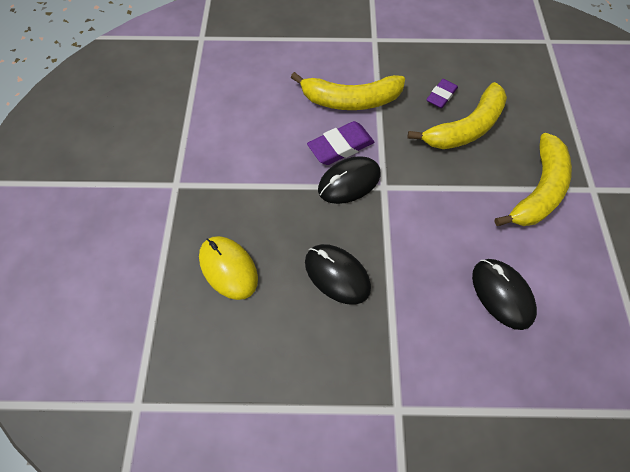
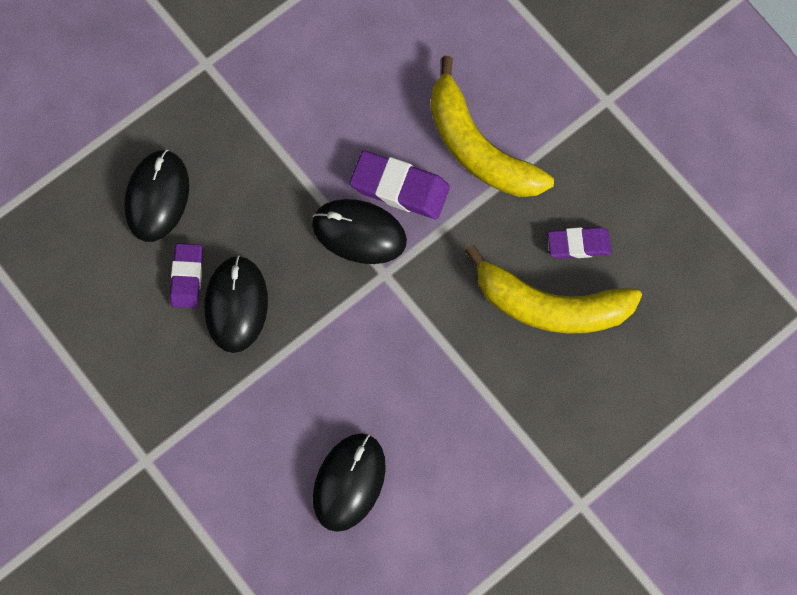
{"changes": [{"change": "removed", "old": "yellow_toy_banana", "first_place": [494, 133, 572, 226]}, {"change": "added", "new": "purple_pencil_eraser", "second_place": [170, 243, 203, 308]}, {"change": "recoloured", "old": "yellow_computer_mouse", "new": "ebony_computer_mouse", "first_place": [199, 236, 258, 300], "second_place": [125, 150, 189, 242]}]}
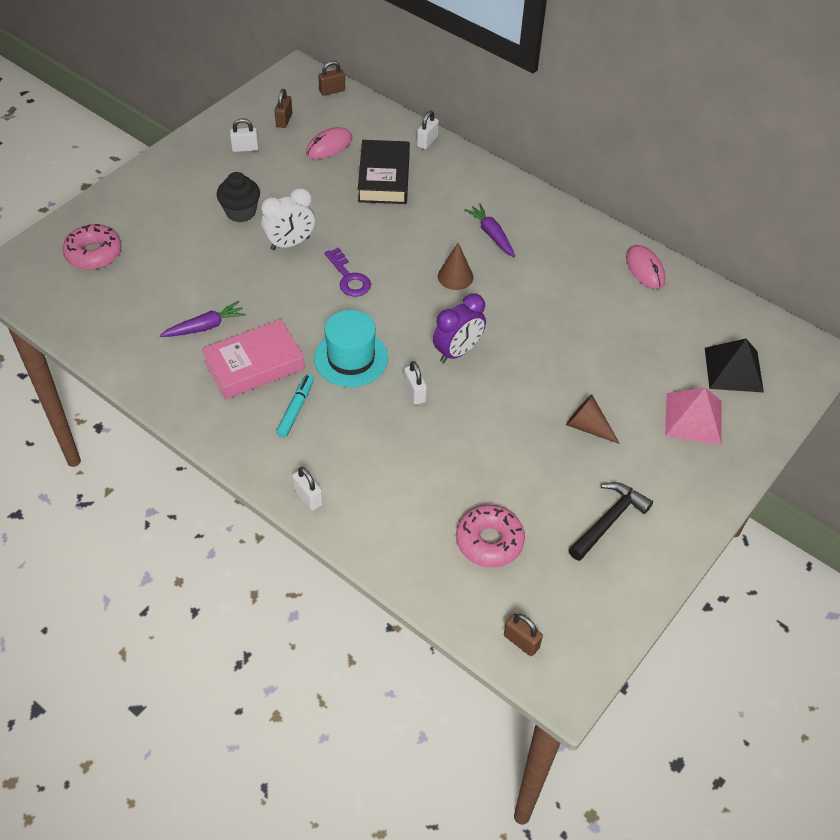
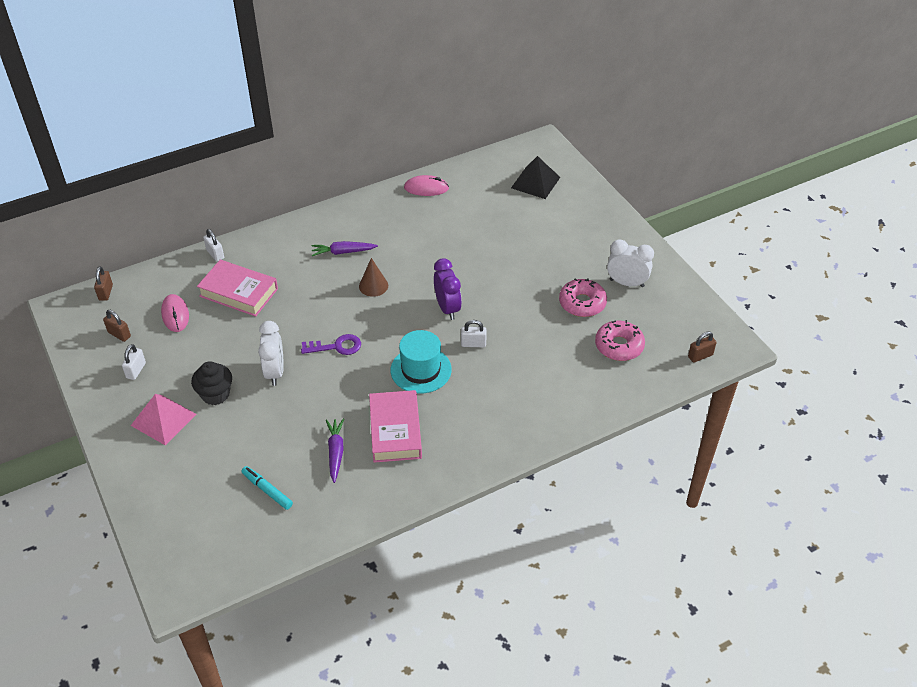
{"changes": [{"change": "removed", "old": "white_lock", "first_place": [292, 467, 323, 511]}, {"change": "removed", "old": "dark_brown_cone_shape", "first_place": [566, 395, 620, 444]}, {"change": "moved", "old": "rosy_donut", "first_place": [63, 224, 122, 270], "second_place": [559, 278, 607, 317]}, {"change": "moved", "old": "turquoise_marker", "first_place": [276, 374, 314, 437], "second_place": [242, 466, 293, 510]}, {"change": "moved", "old": "rosy_pyramid", "first_place": [665, 388, 722, 445], "second_place": [131, 394, 196, 445]}, {"change": "replaced", "old": "ebony_carpenter's_hammer", "new": "white_bedside_clock", "first_place": [568, 482, 653, 561], "second_place": [607, 239, 654, 287]}, {"change": "recoloured", "old": "ebony_hardcover", "new": "rosy_hardcover", "first_place": [358, 140, 410, 204], "second_place": [197, 260, 278, 317]}]}
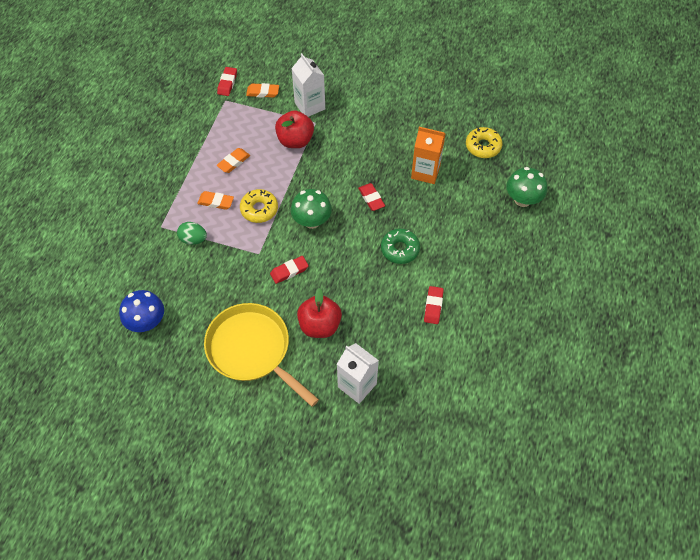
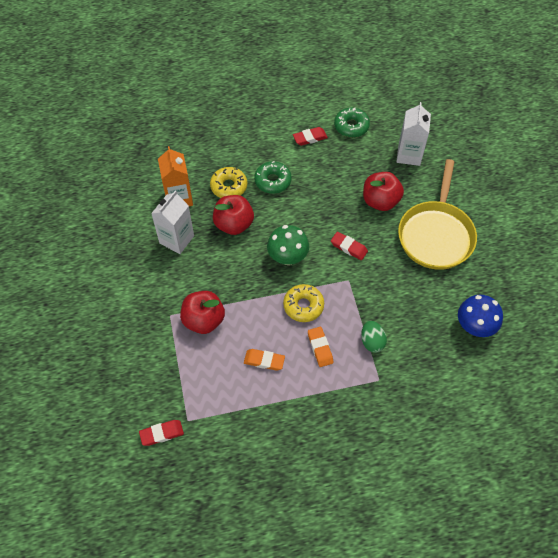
{"changes": [{"change": "removed", "old": "orange_pencil_eraser", "first_place": [246, 83, 279, 98]}, {"change": "removed", "old": "leaf-green_toadstool", "first_place": [506, 167, 547, 207]}, {"change": "added", "new": "leaf-green_donut", "second_place": [334, 107, 370, 137]}, {"change": "moved", "old": "white_milk_carton", "first_place": [291, 53, 325, 117], "second_place": [151, 190, 194, 254]}, {"change": "moved", "old": "yellow_donut", "first_place": [466, 127, 502, 158], "second_place": [210, 167, 247, 198]}, {"change": "replaced", "old": "scarlet_pencil_eraser", "new": "scarlet_apple_fruit", "first_place": [358, 183, 385, 211], "second_place": [213, 195, 254, 235]}]}
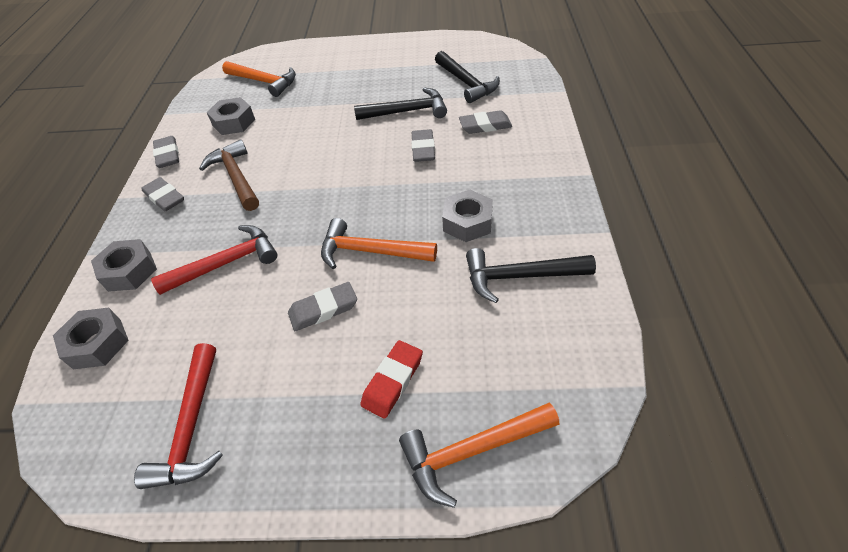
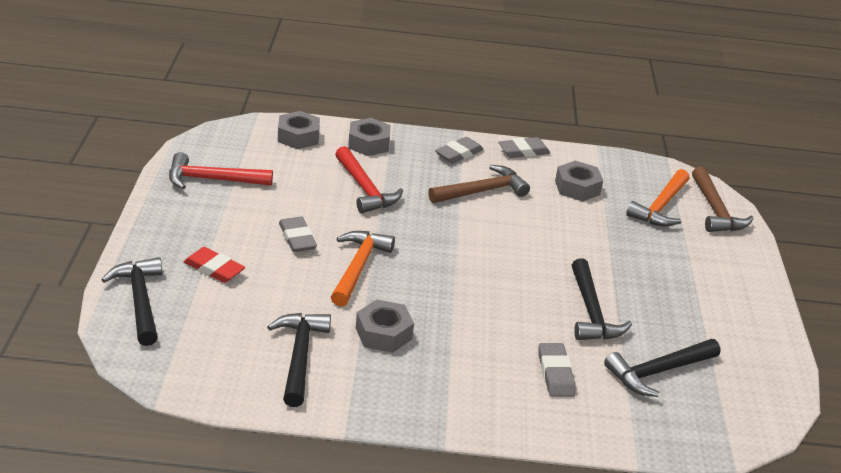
{"changes": [{"change": "removed", "old": "grey_pencil_eraser", "first_place": [411, 129, 435, 162]}, {"change": "added", "new": "dark_brown_carpenter's_hammer", "second_place": [692, 167, 754, 232]}, {"change": "recoloured", "old": "orange_carpenter's_hammer", "new": "ebony_carpenter's_hammer", "first_place": [399, 403, 559, 508], "second_place": [101, 257, 162, 346]}]}
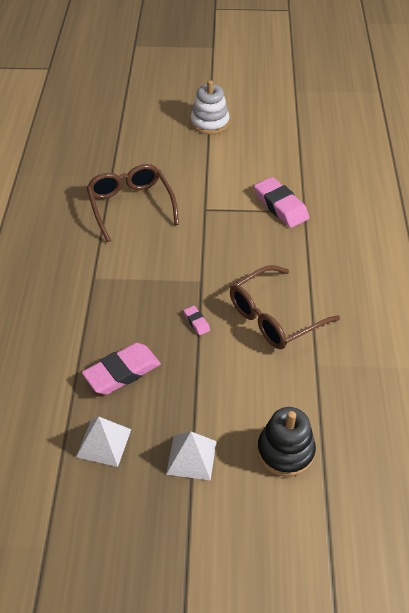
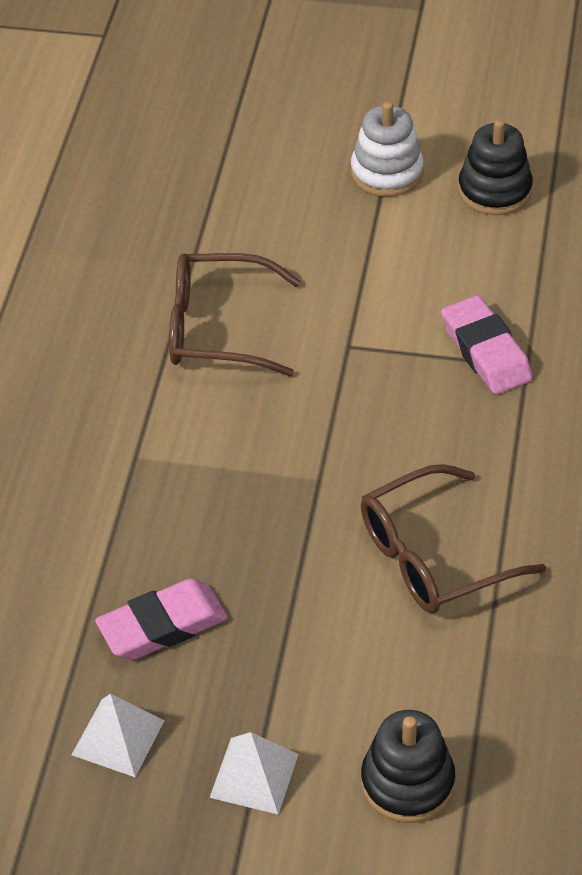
{"changes": [{"change": "removed", "old": "rosy_pencil_eraser", "first_place": [184, 306, 210, 335]}, {"change": "added", "new": "ebony_stacking_rings", "second_place": [458, 120, 533, 215]}, {"change": "turned", "old": "dark_brown_eyeglasses", "first_place": [86, 164, 179, 242], "second_place": [169, 253, 300, 376], "degrees": -75}]}
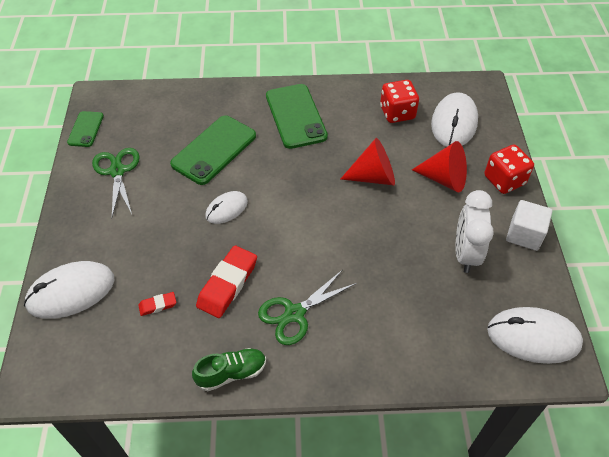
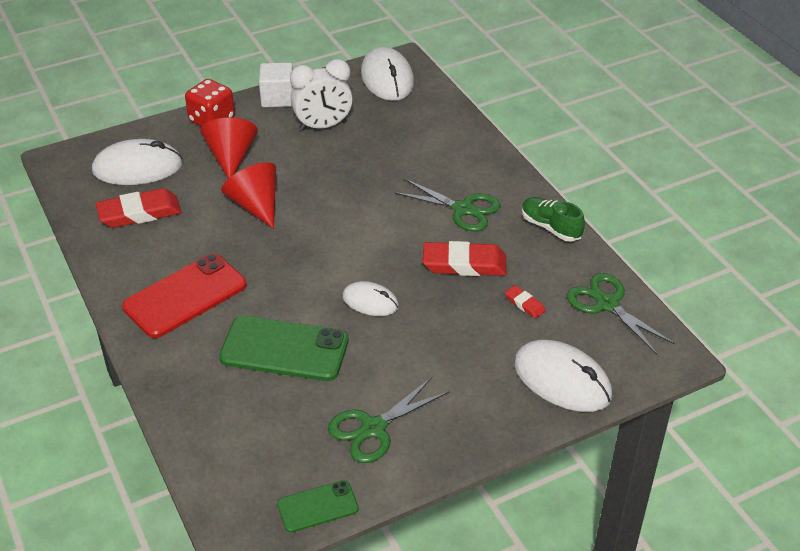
{"changes": [{"change": "added", "new": "leaf-green_shears", "second_place": [567, 273, 675, 355]}, {"change": "replaced", "old": "scarlet_die", "new": "scarlet_pencil_eraser", "first_place": [380, 80, 419, 123], "second_place": [96, 188, 181, 228]}, {"change": "recoloured", "old": "leaf-green_smartphone", "new": "scarlet_smartphone", "first_place": [266, 84, 328, 149], "second_place": [122, 254, 247, 338]}]}
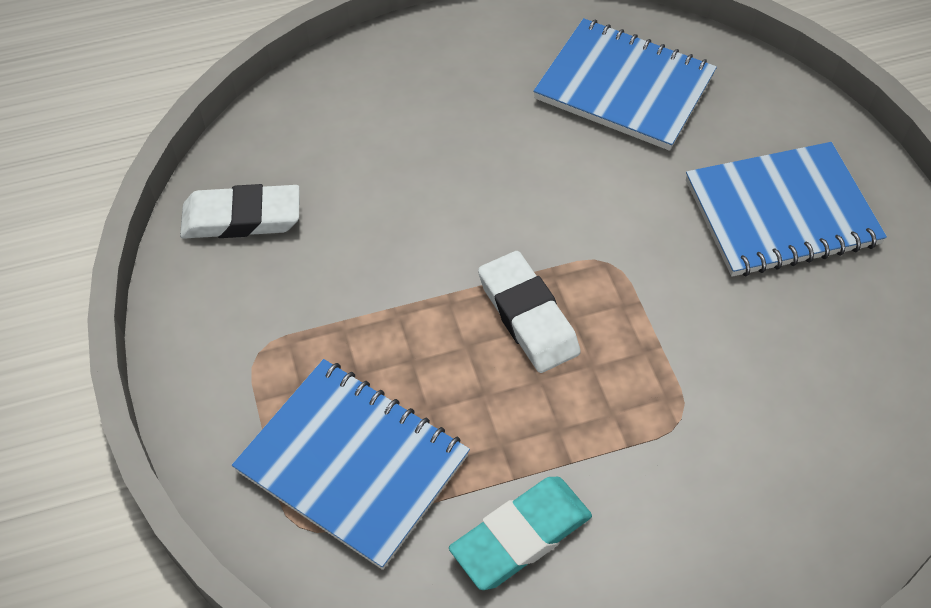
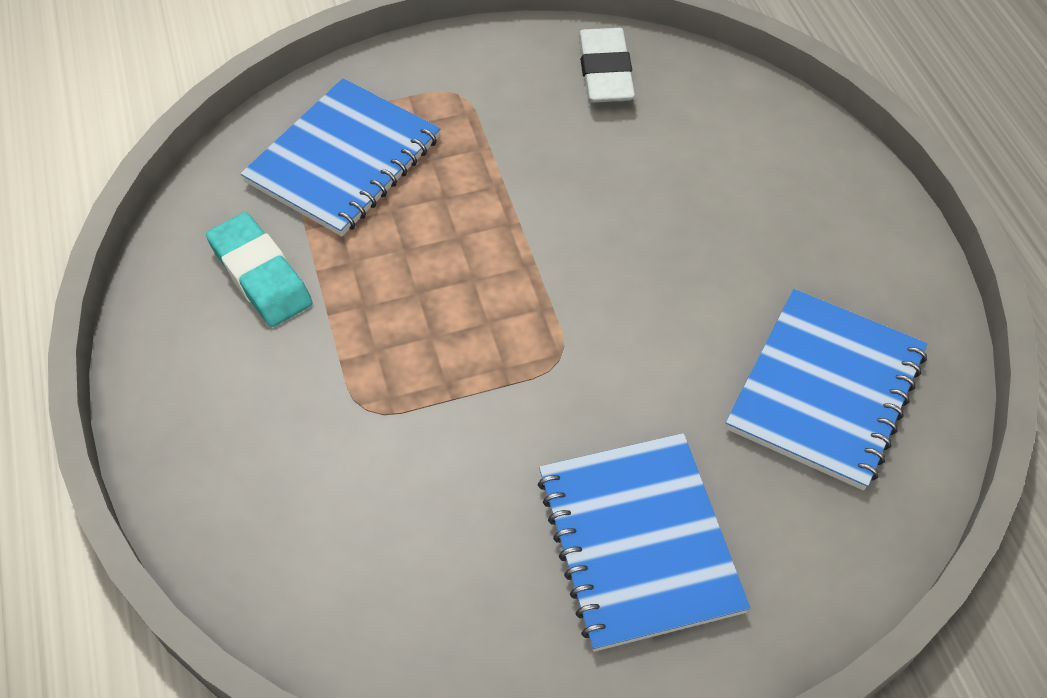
{"changes": [{"change": "removed", "old": "white_pencil_eraser", "first_place": [478, 251, 581, 373]}]}
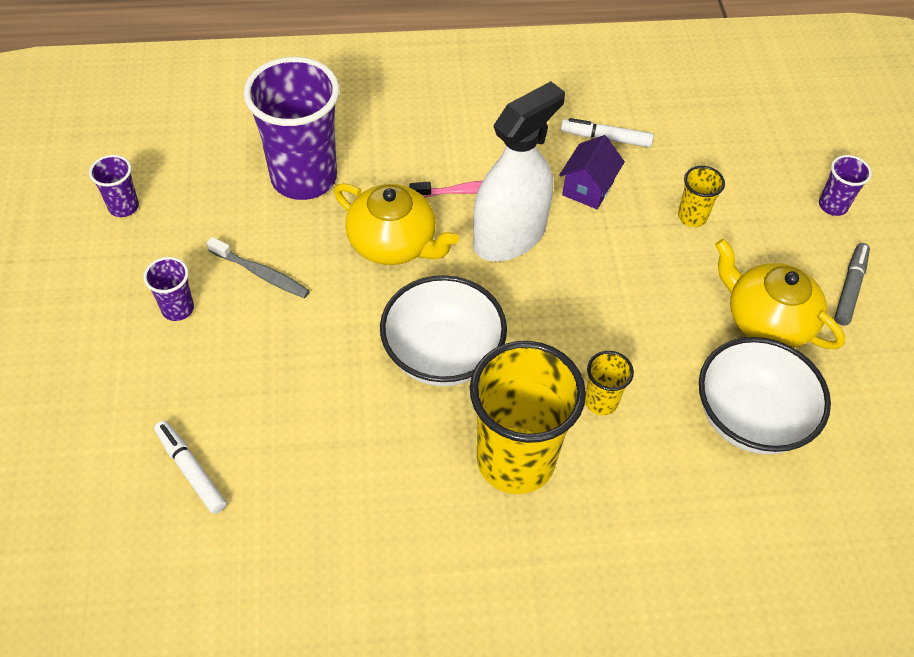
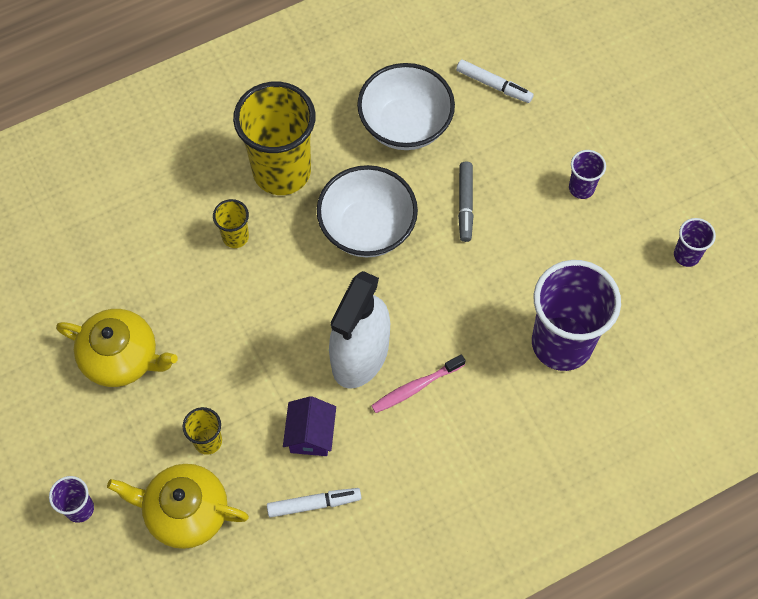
{"changes": [{"change": "removed", "old": "grey_tooth_brush", "first_place": [207, 237, 310, 298]}, {"change": "moved", "old": "yellow_teapot", "first_place": [334, 183, 459, 265], "second_place": [107, 464, 249, 549]}, {"change": "moved", "old": "white_serving_bowl", "first_place": [699, 337, 831, 455], "second_place": [357, 63, 455, 150]}, {"change": "moved", "old": "grey_marker", "first_place": [834, 243, 870, 326], "second_place": [458, 161, 474, 242]}]}
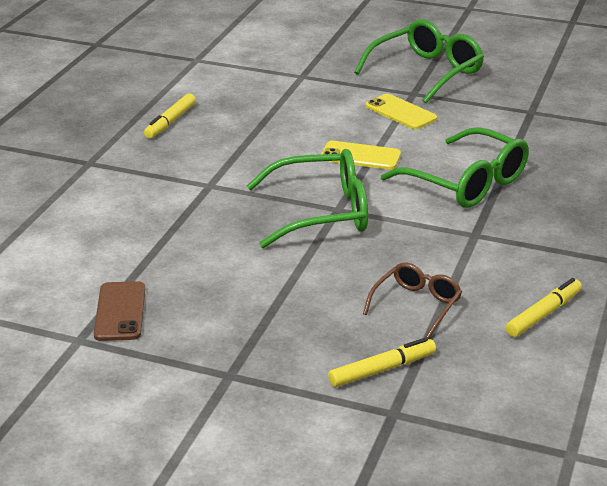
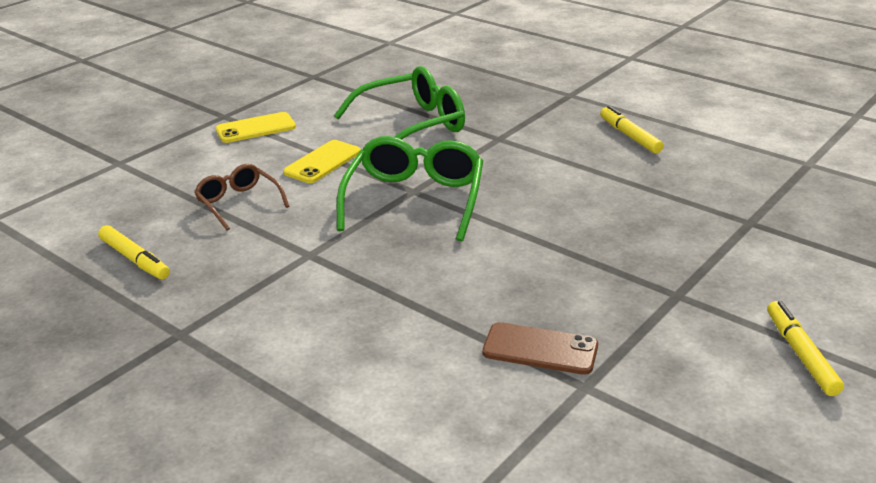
{"changes": [{"change": "removed", "old": "leaf-green_eyeglasses", "first_place": [354, 19, 484, 103]}, {"change": "moved", "old": "yellow_marker", "first_place": [328, 337, 436, 387], "second_place": [767, 301, 844, 396]}, {"change": "moved", "old": "dark_brown_eyeglasses", "first_place": [363, 262, 462, 338], "second_place": [194, 164, 290, 231]}]}
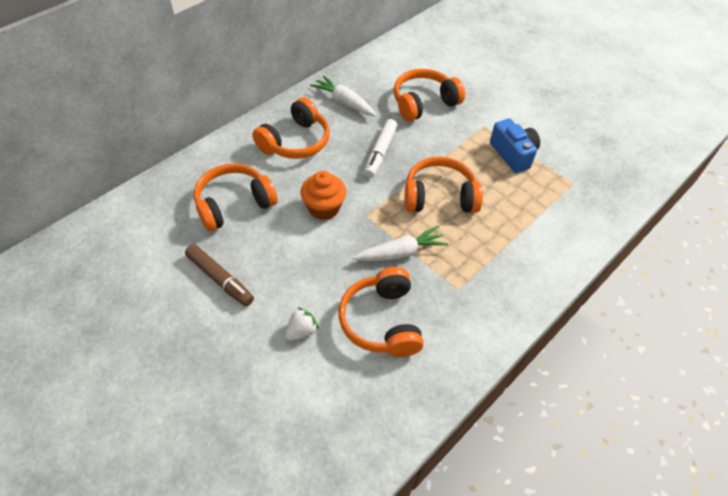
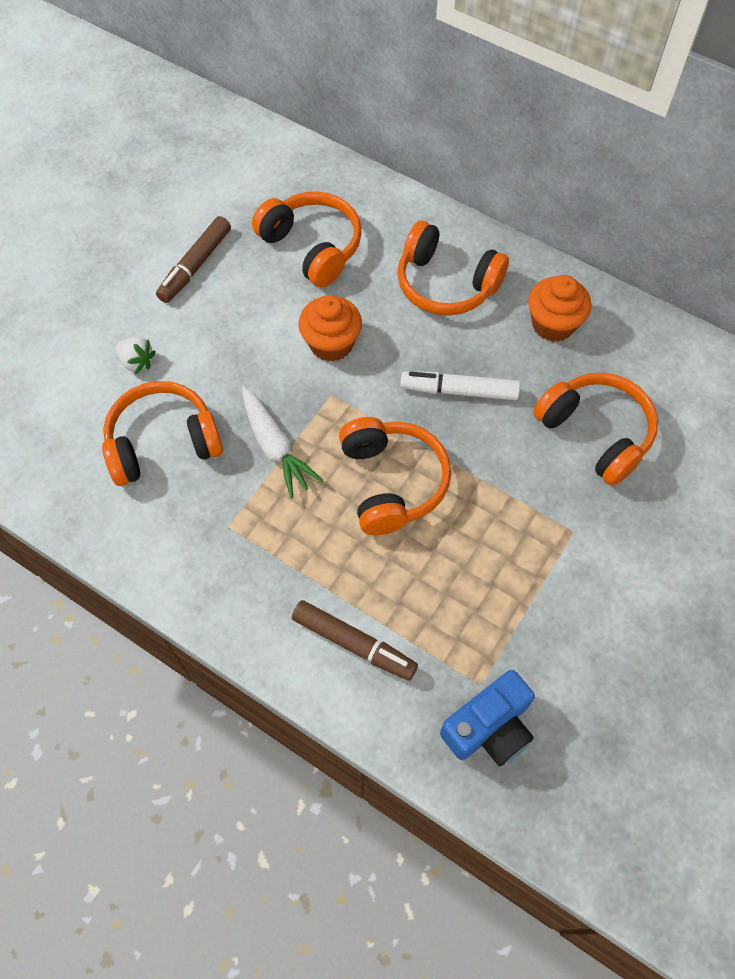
{"changes": [{"change": "added", "new": "dark_brown_marker", "second_place": [292, 600, 418, 681]}, {"change": "moved", "old": "royal_blue_compact_camera", "first_place": [490, 118, 540, 173], "second_place": [440, 670, 535, 766]}, {"change": "replaced", "old": "white_root_vegetable", "new": "orange_fairy_cake", "first_place": [310, 75, 376, 116], "second_place": [528, 275, 592, 342]}]}
